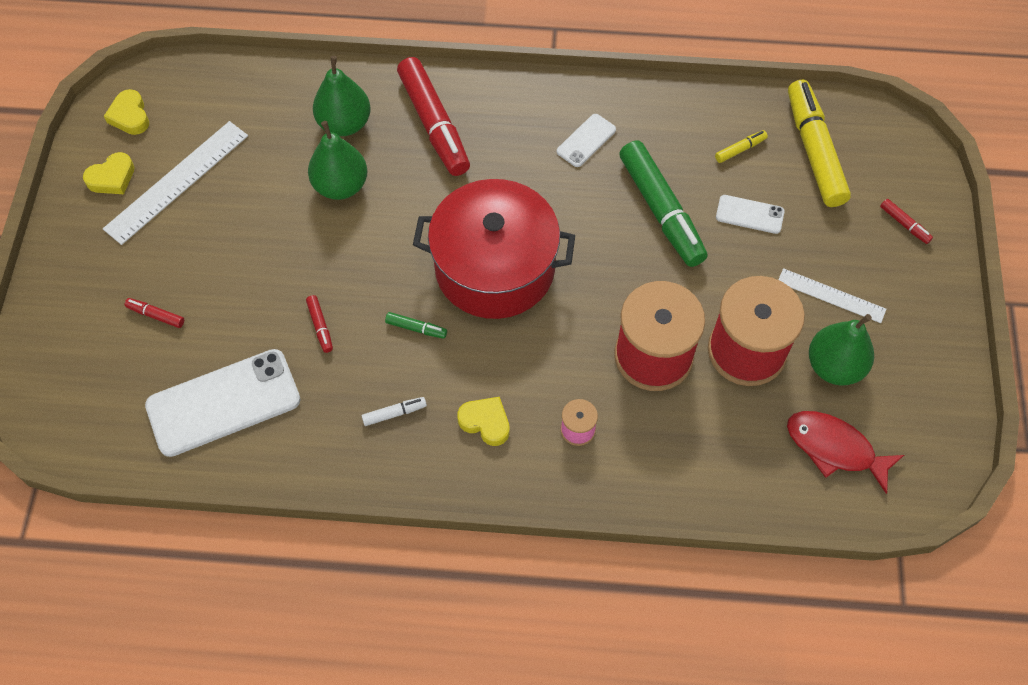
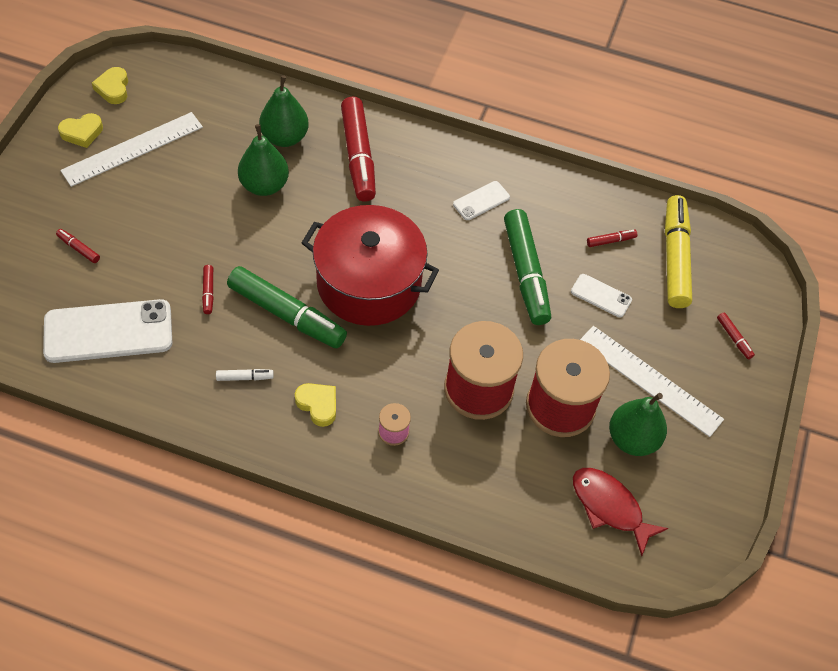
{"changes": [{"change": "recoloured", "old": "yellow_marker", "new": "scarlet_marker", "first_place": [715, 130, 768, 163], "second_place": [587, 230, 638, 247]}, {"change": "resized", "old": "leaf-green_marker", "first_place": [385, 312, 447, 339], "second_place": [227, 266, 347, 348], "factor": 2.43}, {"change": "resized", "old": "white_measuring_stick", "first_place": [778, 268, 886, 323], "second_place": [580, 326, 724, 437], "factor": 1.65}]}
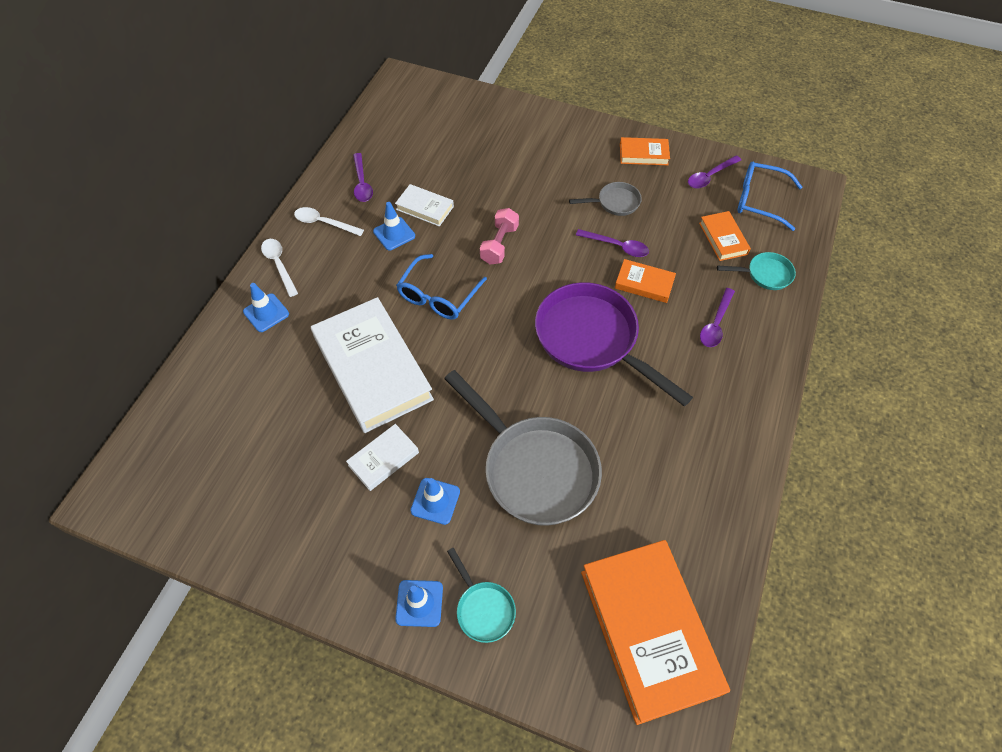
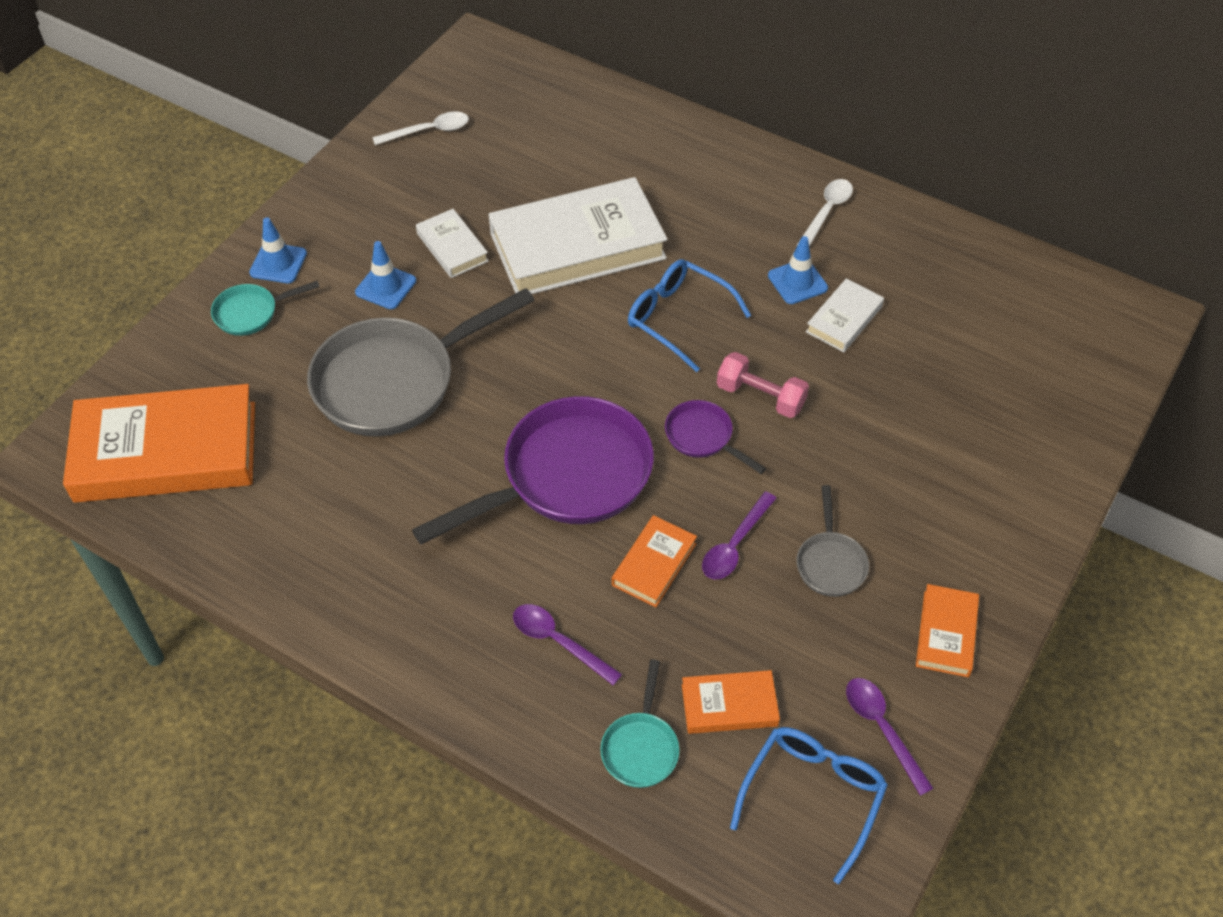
{"changes": [{"change": "removed", "old": "royal_blue_road_cone", "first_place": [243, 283, 289, 332]}, {"change": "removed", "old": "purple_teaspoon", "first_place": [353, 153, 373, 202]}, {"change": "added", "new": "purple_pan", "second_place": [665, 400, 766, 474]}, {"change": "moved", "old": "white_teaspoon", "first_place": [261, 239, 298, 297], "second_place": [372, 112, 469, 145]}]}
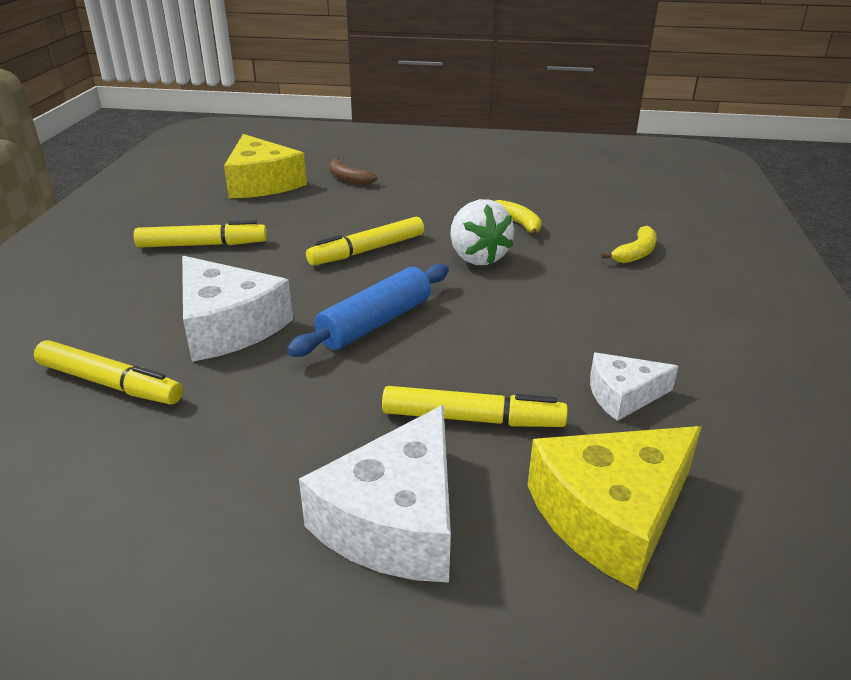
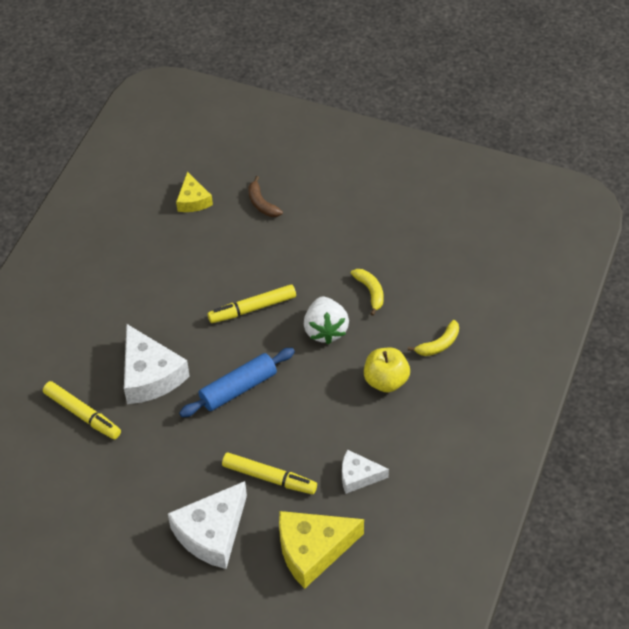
{"changes": [{"change": "removed", "old": "yellow_marker", "first_place": [134, 220, 267, 248]}, {"change": "added", "new": "yellow_apple_fruit", "second_place": [364, 348, 410, 393]}, {"change": "resized", "old": "yellow_piece_of_cheese", "first_place": [224, 134, 307, 198], "second_place": [176, 172, 213, 212], "factor": 0.57}]}
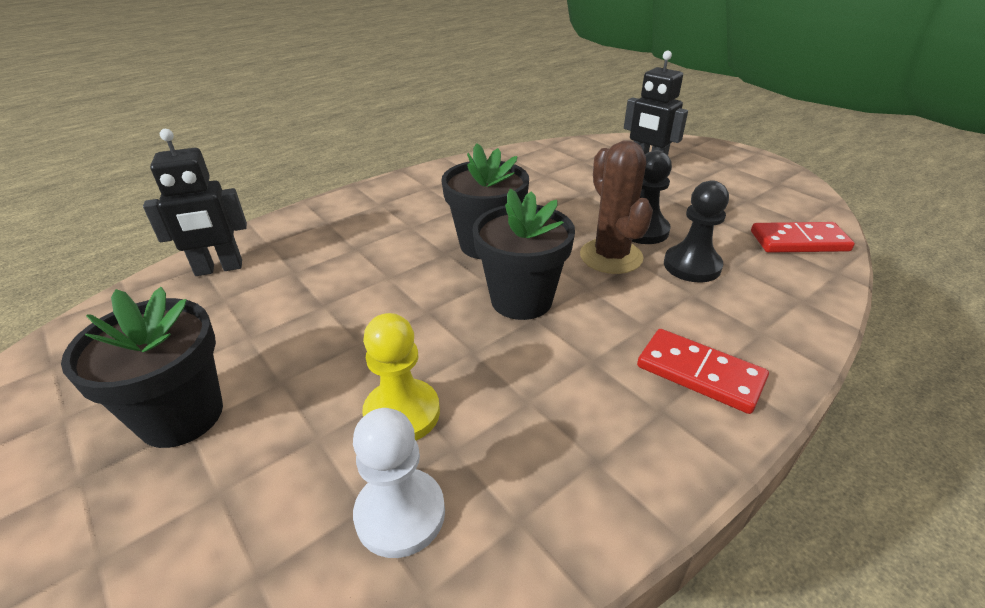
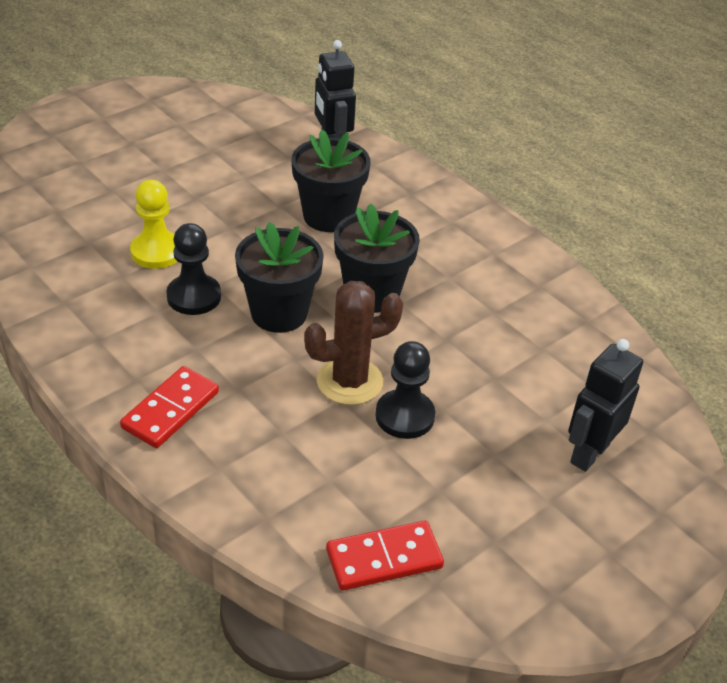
{"changes": [{"change": "removed", "old": "white_game_pawn", "first_place": [353, 408, 445, 558]}, {"change": "moved", "old": "ebony_potted_plant", "first_place": [61, 287, 223, 448], "second_place": [291, 130, 371, 232]}, {"change": "moved", "old": "ebony_game_pawn", "first_place": [664, 180, 729, 282], "second_place": [166, 223, 221, 315]}, {"change": "turned", "old": "scarlet_domino_tile", "first_place": [751, 222, 855, 253], "second_place": [326, 521, 444, 590], "degrees": 75}]}
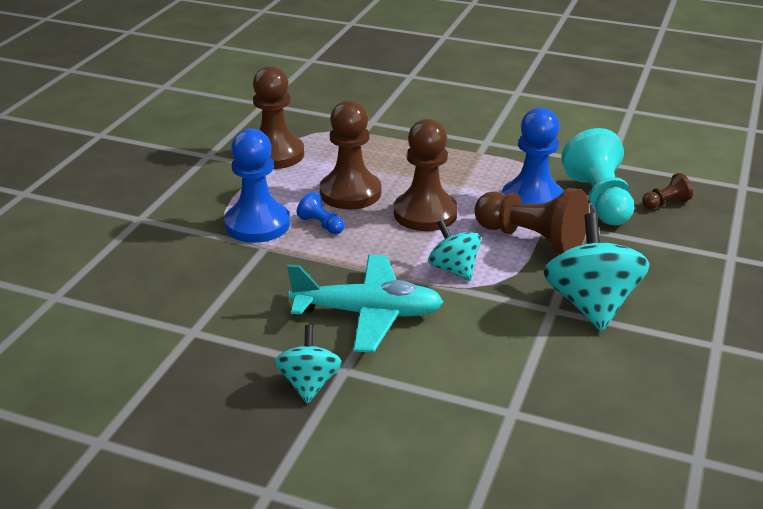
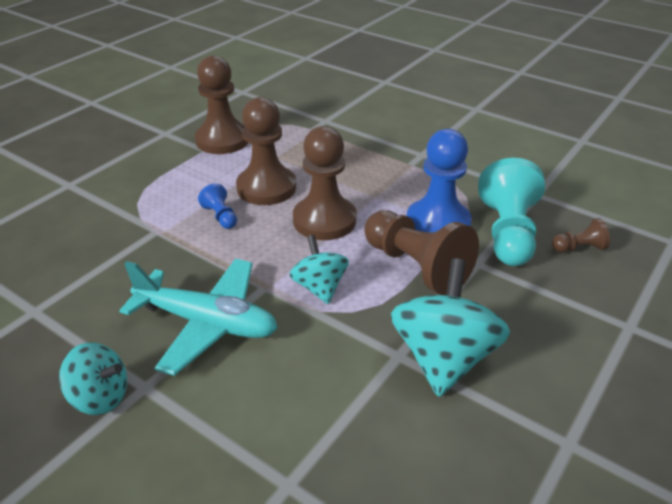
{"changes": [{"change": "removed", "old": "royal_blue_game_pawn", "first_place": [224, 128, 290, 243]}, {"change": "turned", "old": "turquoise_toy_top", "first_place": [274, 325, 342, 404], "second_place": [59, 342, 127, 415], "degrees": 90}]}
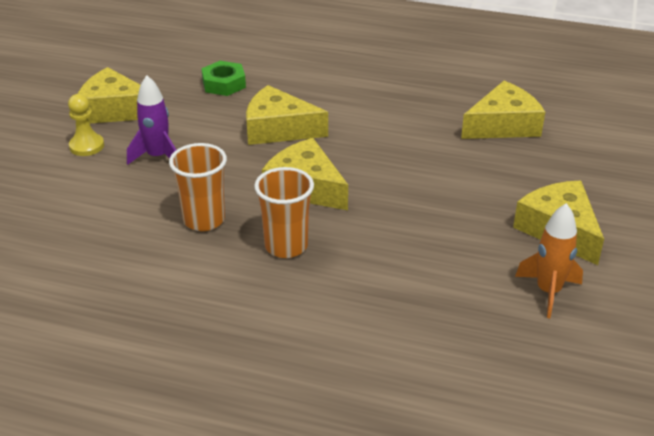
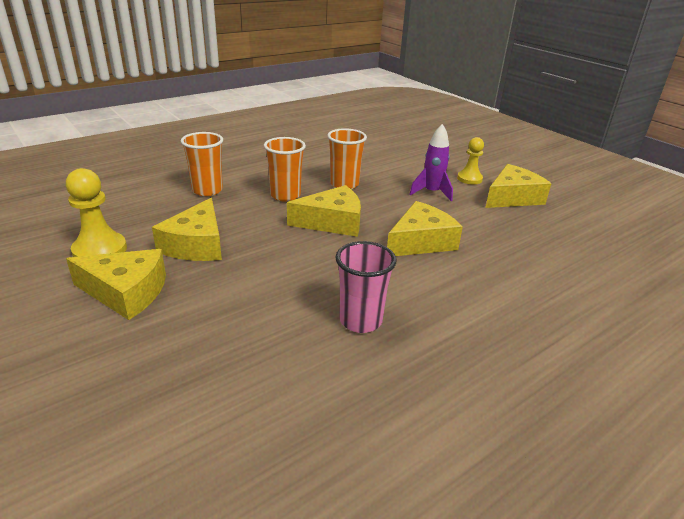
{"changes": [{"change": "removed", "old": "leaf-green_nut", "first_place": [201, 61, 246, 96]}, {"change": "added", "new": "orange_beaker", "second_place": [181, 132, 223, 196]}, {"change": "added", "new": "rosy_beaker", "second_place": [336, 241, 397, 333]}, {"change": "moved", "old": "yellow_piece_of_cheese", "first_place": [461, 81, 545, 139], "second_place": [152, 198, 222, 261]}, {"change": "replaced", "old": "orange_rocket", "new": "yellow_game_pawn", "first_place": [515, 203, 583, 318], "second_place": [66, 168, 127, 257]}]}
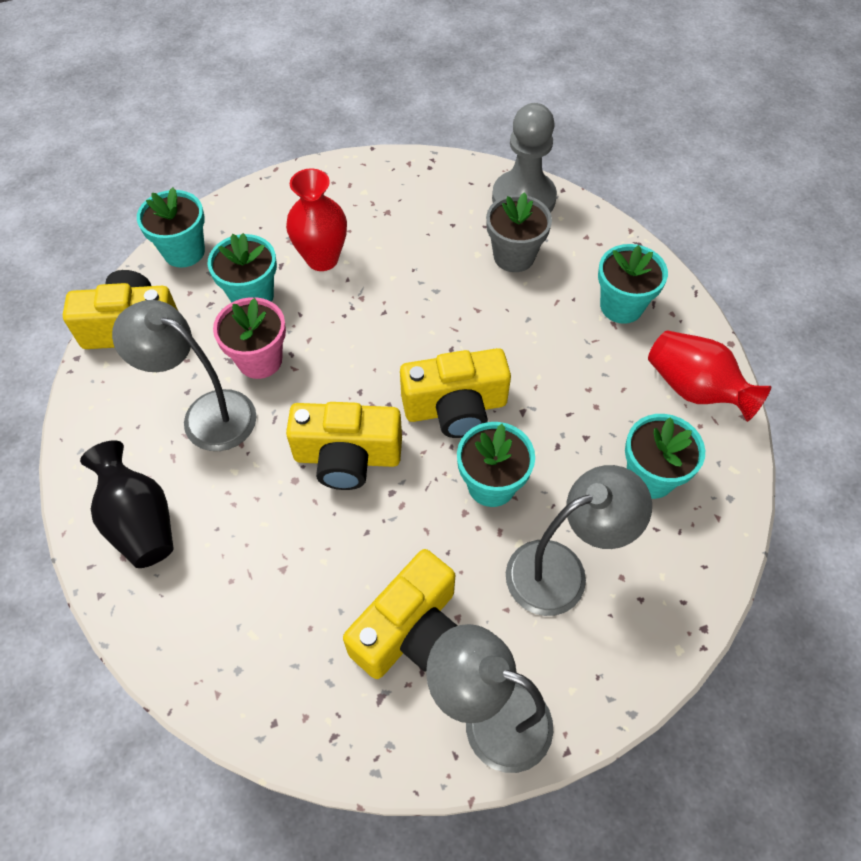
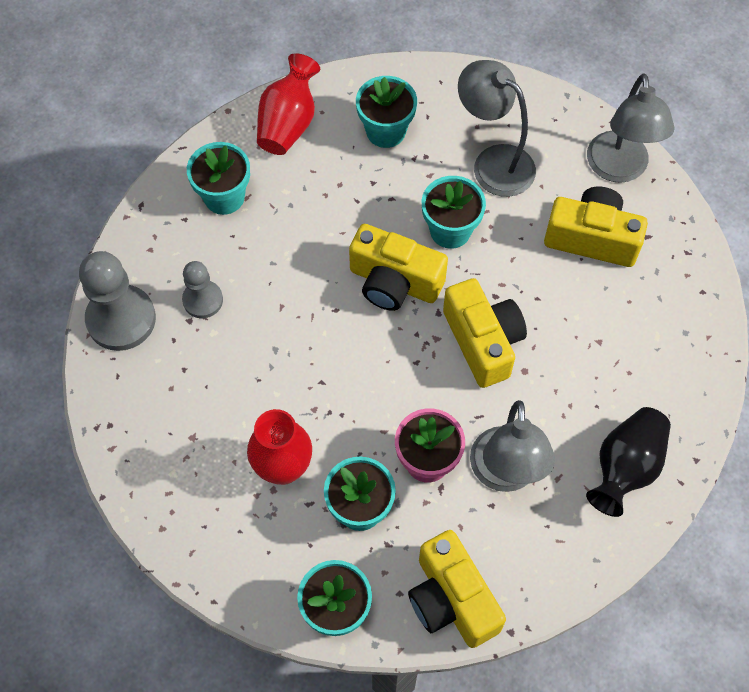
{"changes": [{"change": "replaced", "old": "grey_potted_plant", "new": "grey_game_pawn", "first_place": [486, 192, 552, 272], "second_place": [182, 261, 223, 318]}, {"change": "turned", "old": "yellow_compact_camera", "first_place": [400, 348, 511, 438], "second_place": [349, 224, 448, 311], "degrees": 150}]}
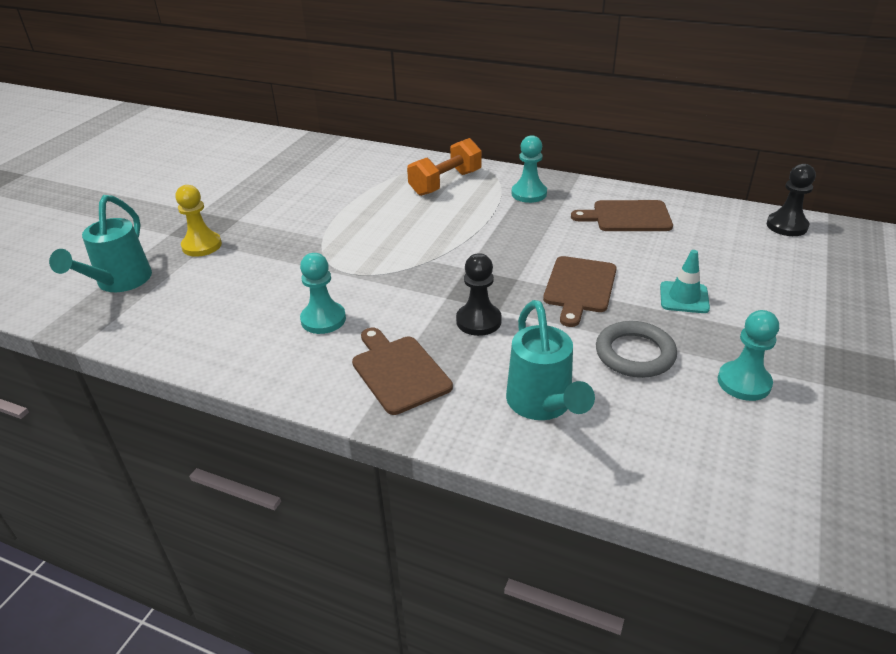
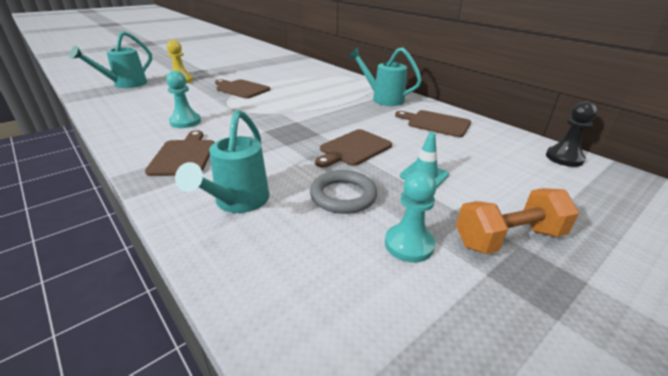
{"changes": [{"change": "removed", "old": "ebony_game_pawn", "first_place": [456, 253, 502, 336]}, {"change": "added", "new": "dark_brown_bread_board", "second_place": [215, 79, 270, 99]}, {"change": "moved", "old": "orange_hand_weight", "first_place": [407, 138, 482, 196], "second_place": [456, 188, 579, 254]}, {"change": "replaced", "old": "turquoise_game_pawn", "new": "turquoise_watering_can", "first_place": [511, 135, 547, 203], "second_place": [348, 48, 422, 106]}]}
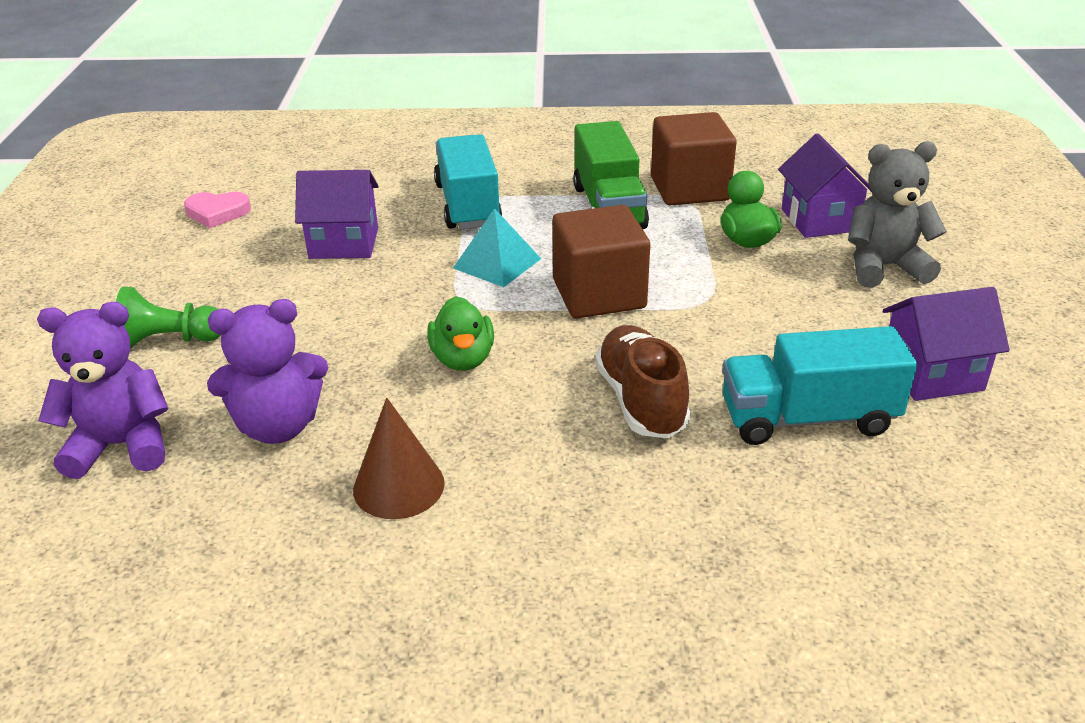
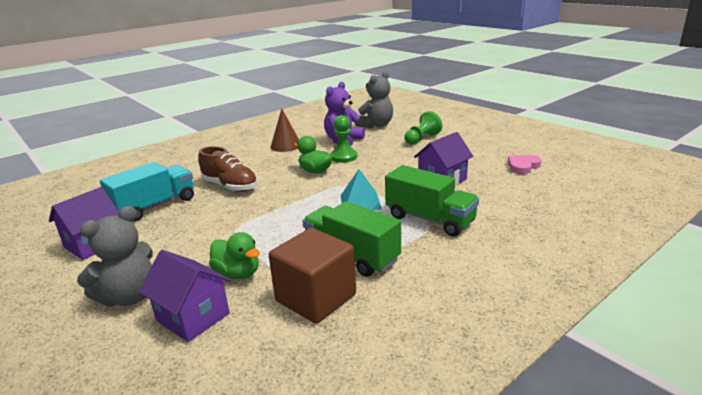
{"changes": [{"change": "removed", "old": "dark_brown_solid_cube", "first_place": [552, 205, 650, 319]}, {"change": "added", "new": "leaf-green_game_pawn", "second_place": [330, 115, 357, 163]}, {"change": "recoloured", "old": "purple_teddy_bear", "new": "grey_teddy_bear", "first_place": [37, 302, 169, 479], "second_place": [355, 71, 393, 128]}, {"change": "recoloured", "old": "turquoise_truck", "new": "leaf-green_truck", "first_place": [434, 134, 502, 229], "second_place": [385, 165, 479, 237]}]}
